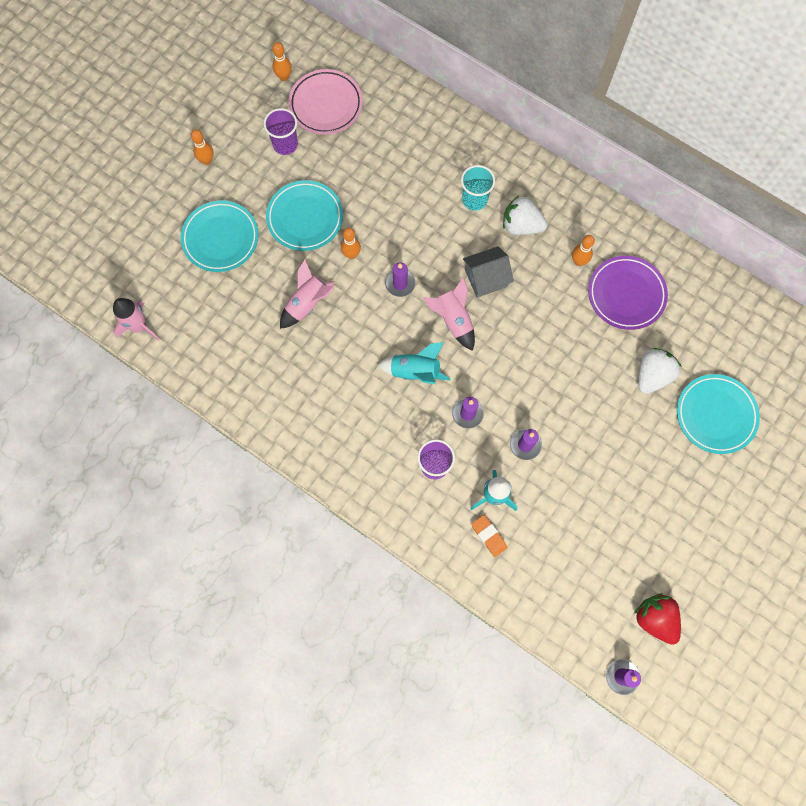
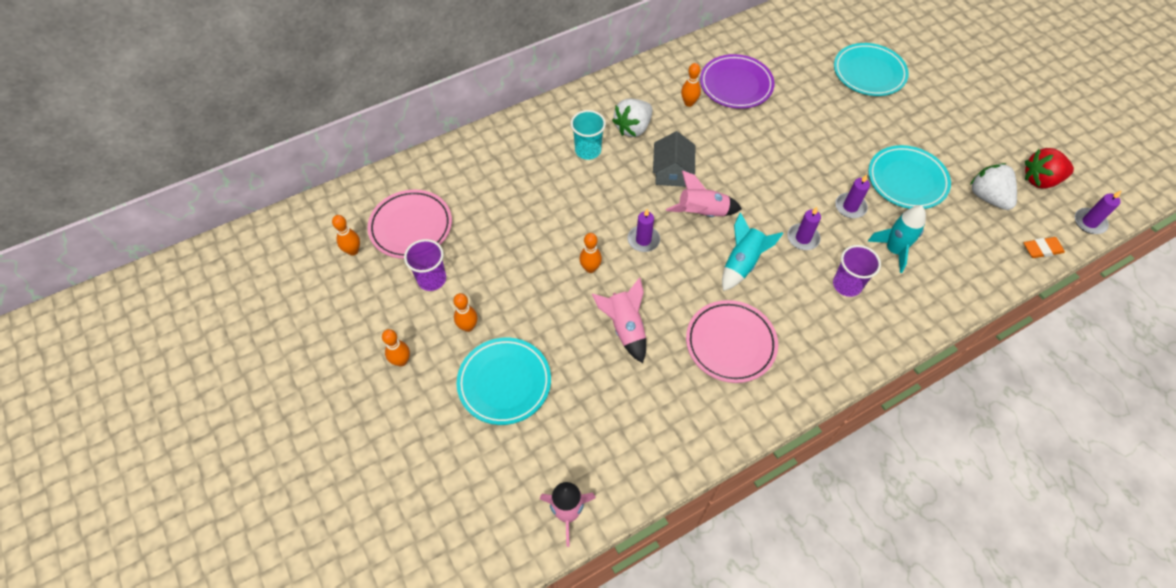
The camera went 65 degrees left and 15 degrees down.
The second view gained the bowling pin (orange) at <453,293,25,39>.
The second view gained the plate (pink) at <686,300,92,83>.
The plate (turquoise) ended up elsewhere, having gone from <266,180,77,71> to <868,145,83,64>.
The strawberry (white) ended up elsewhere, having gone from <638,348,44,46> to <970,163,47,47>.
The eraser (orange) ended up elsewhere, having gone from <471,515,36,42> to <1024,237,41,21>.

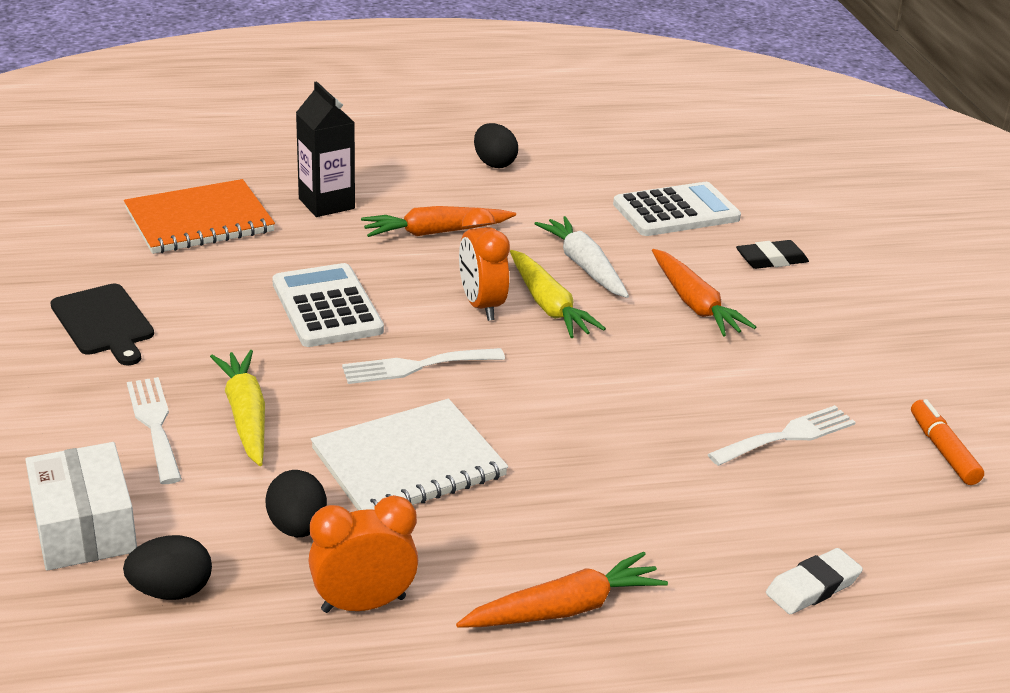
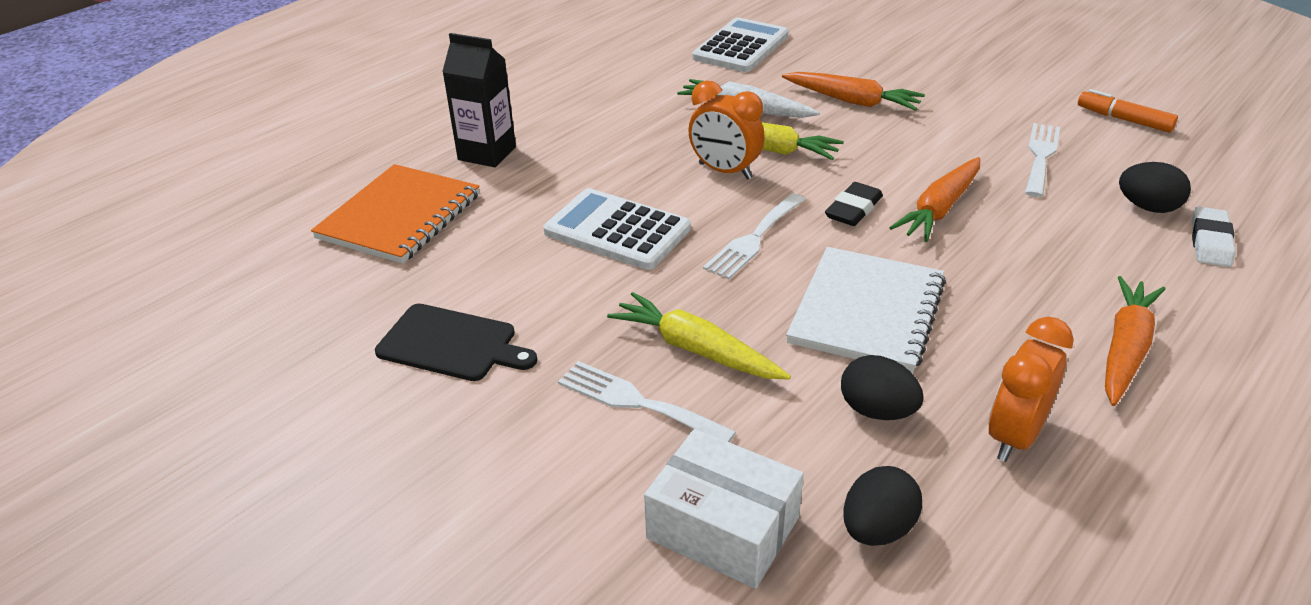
The camera went 35 degrees left and 5 degrees up.
The eraser (black) ended up elsewhere, having gone from <736,240,73,29> to <825,182,58,44>.
The carrot (orange) ended up elsewhere, having gone from <361,206,155,31> to <889,157,91,85>.
The egg (black) ended up elsewhere, having gone from <474,123,44,45> to <1119,162,72,51>.

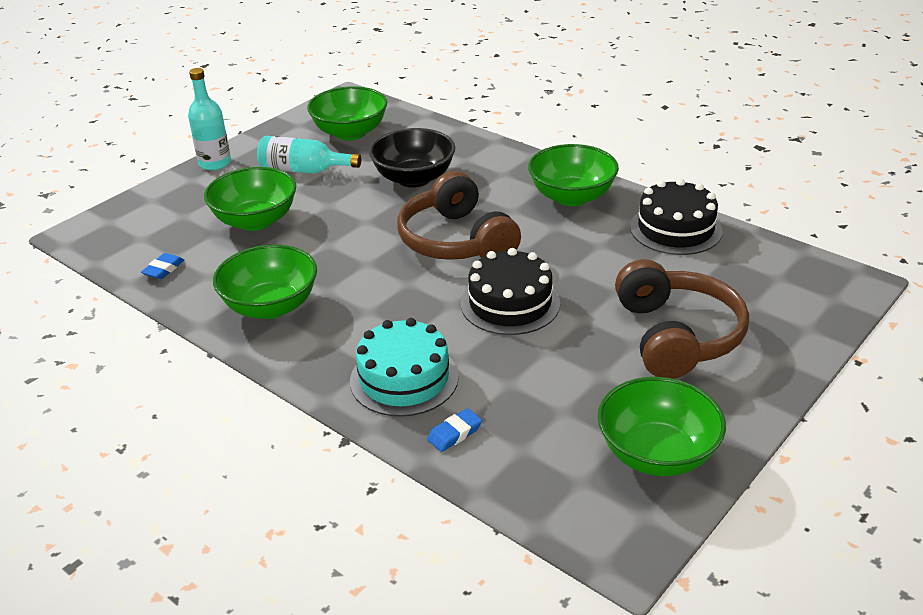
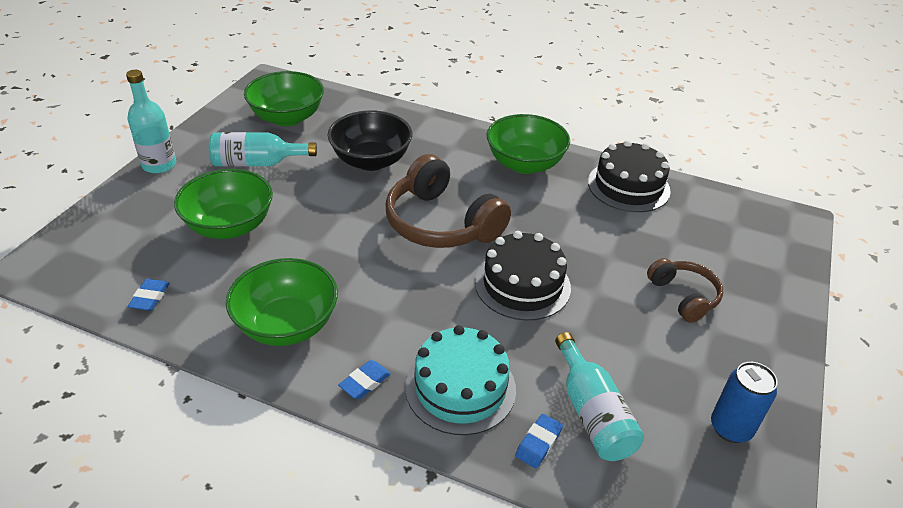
The camera went 20 degrees left and 5 degrees up.
The second view gained the eraser (blue) at <338,360,53,39>.
The second view gained the bottle (turquoise) at <555,332,89,129>.
The size of the headphones (brown) at <615,259,134,120> changed by a factor of 0.56.
Where the bowl (green) stood at <598,377,128,99>, the can (blue) came to stand at <711,362,67,81>.

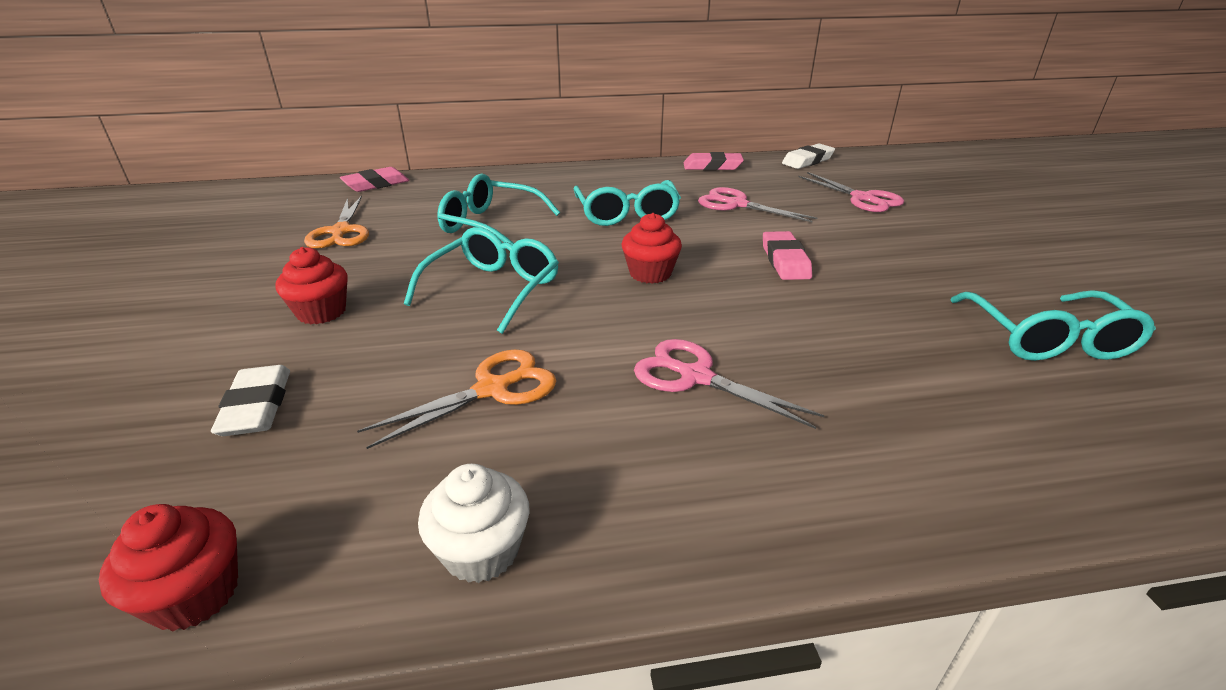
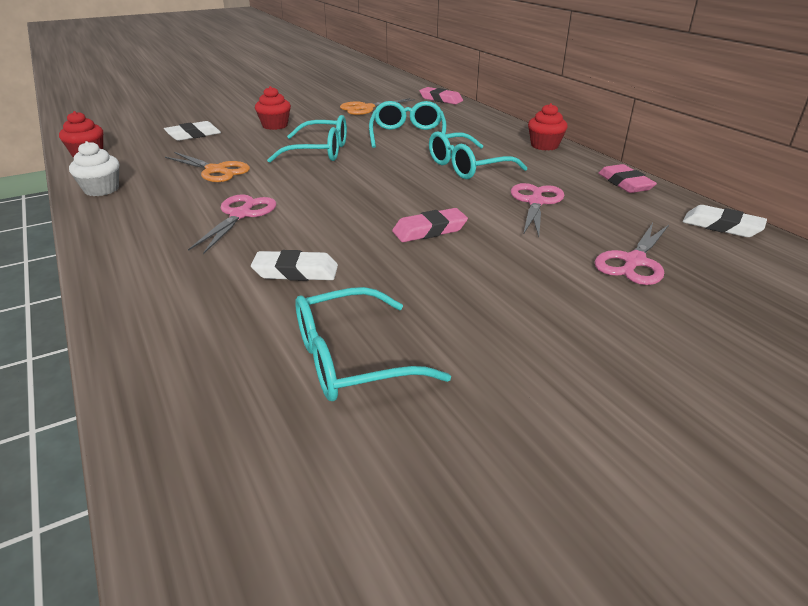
The camera went 70 degrees right and 0 degrees up.
The second view gained the eraser (white) at <251,250,87,31>.
The cupcake (red) ended up elsewhere, having gone from <622,213,60,71> to <528,103,40,48>.

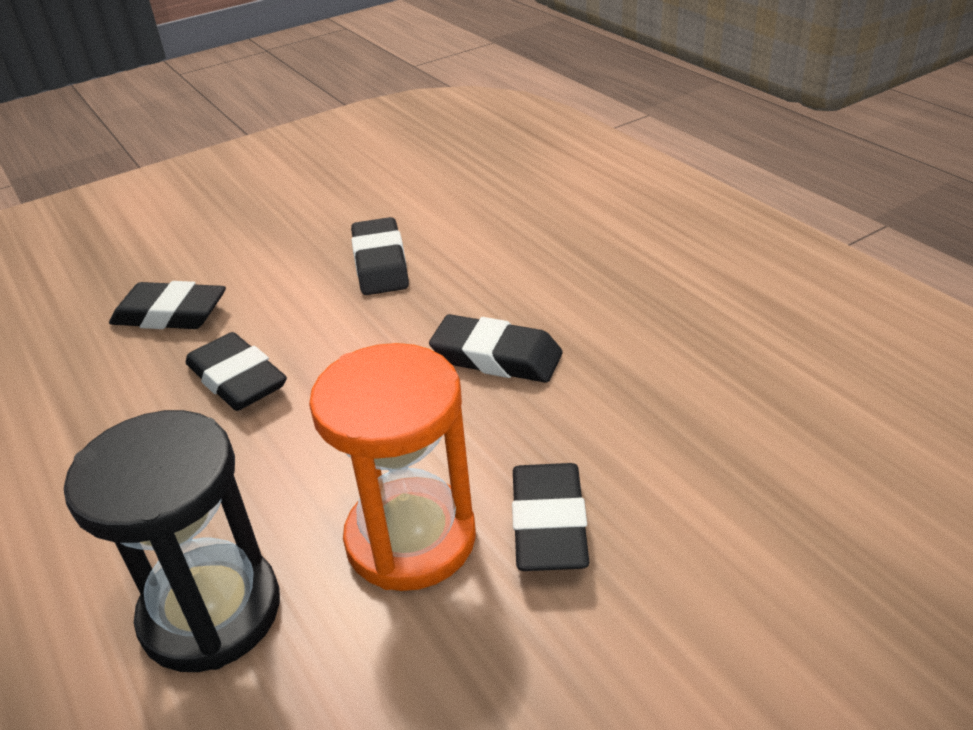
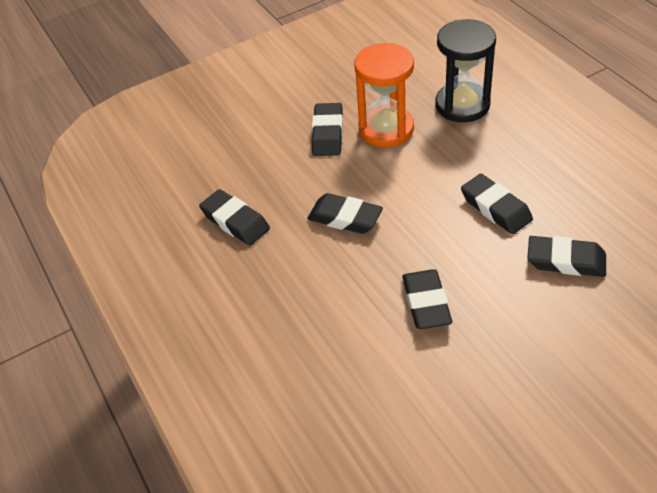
The camera went 175 degrees left and 10 degrees up.
The second view gained the eraser (black) at <199,189,71,56>.

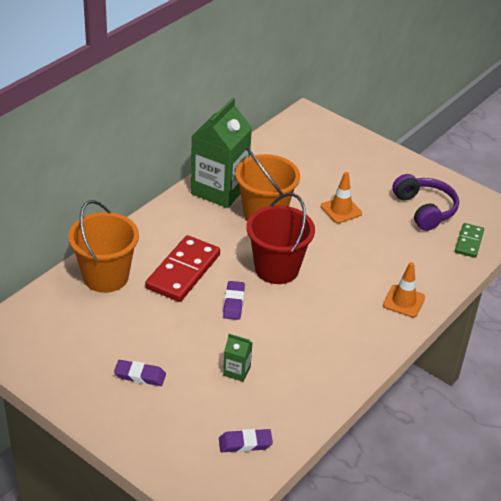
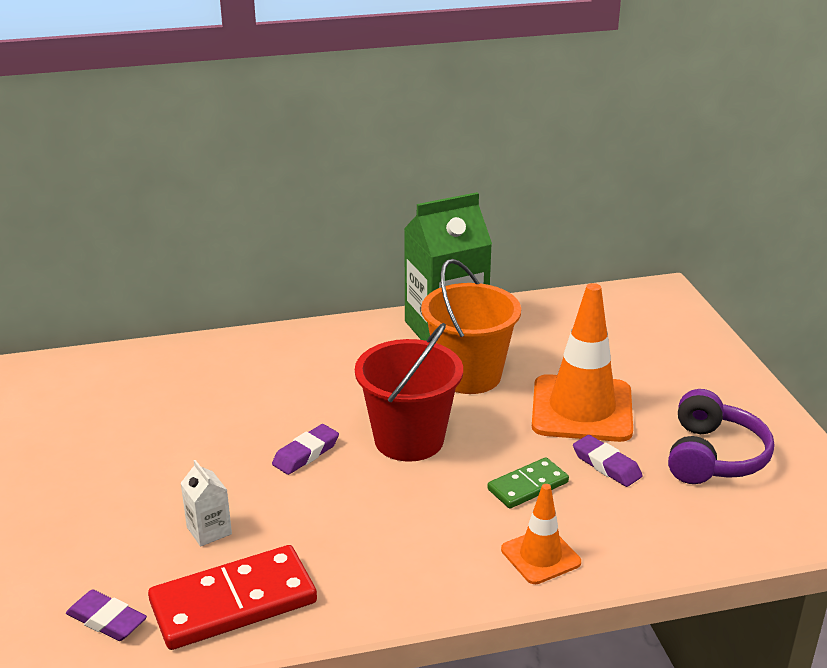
The camera went 40 degrees right and 10 degrees down.
The domino (red) ended up elsewhere, having gone from <145,235,75,67> to <148,545,169,105>.
What was the carton (green) at <223,334,30,48> turned into the carton (white) at <181,460,51,86>.
The domino (green) ended up elsewhere, having gone from <455,223,29,35> to <487,457,82,51>.
The size of the traffic cone (orange) at <321,172,41,51> changed by a factor of 1.86.
The eraser (purple) ended up elsewhere, having gone from <114,360,52,26> to <573,435,70,52>.
The second view lost the bucket (orange) at <68,200,71,93>.

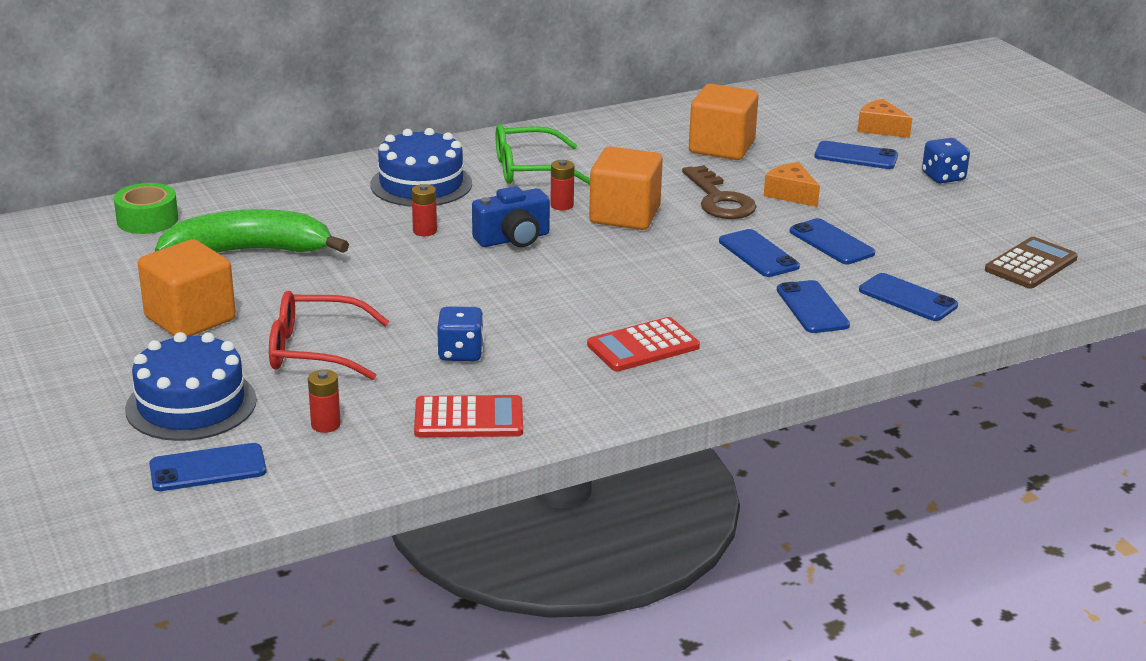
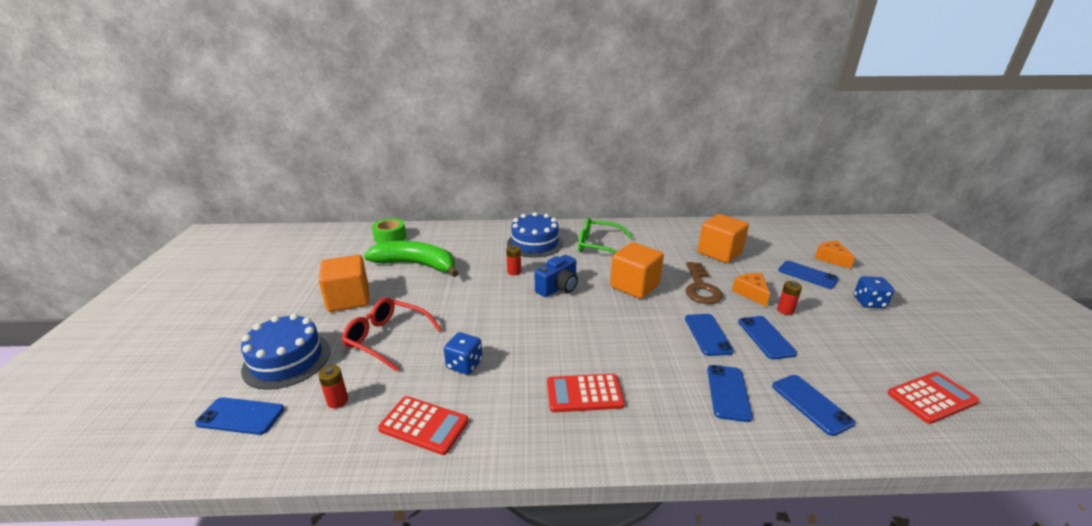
The camera went 25 degrees right and 0 degrees up.
The camera (blue) at <472,186,78,61> ended up facing another way, 45 degrees counterclockwise from before.
The battery (red) ended up elsewhere, having gone from <550,160,24,50> to <777,281,25,34>.
What was the calculator (brown) at <985,237,93,52> turned into the calculator (red) at <887,372,93,52>.

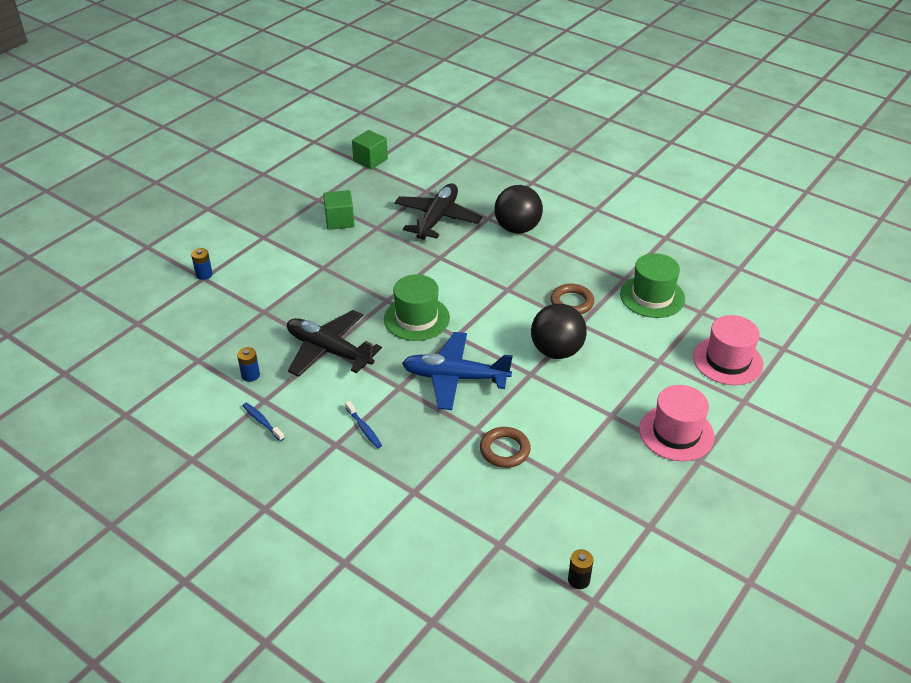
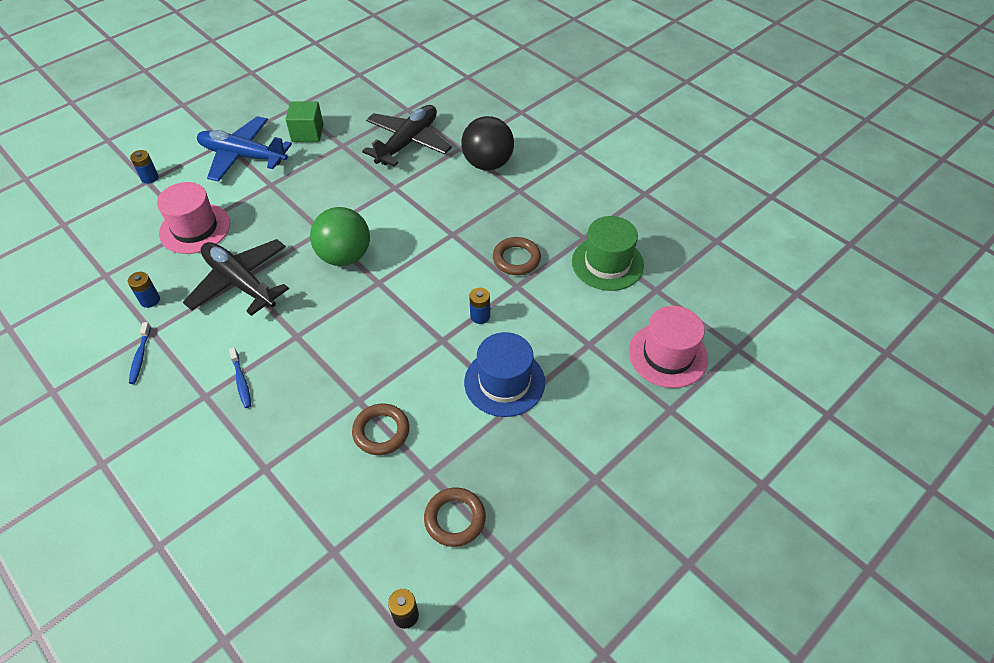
The camera went 10 degrees right and 10 degrees up.
The toothbrush (blue) at <243,402,42,39> ended up facing another way, 150 degrees counterclockwise from before.
The hat (pink) ended up elsewhere, having gone from <639,385,76,76> to <157,182,73,72>.
The plane (blue) ended up elsewhere, having gone from <402,332,111,78> to <197,116,95,66>.
Where the hat (green) stood at <384,274,66,67>, the ball (green) came to stand at <310,207,60,59>.
The second view gained the ring (brown) at <424,487,62,60>.
The second view gained the hat (blue) at <464,332,81,85>.
Where the ball (black) stood at <531,304,56,55>, the battery (blue) came to stand at <469,287,21,37>.
The second view lost the cube (green) at <352,130,36,39>.

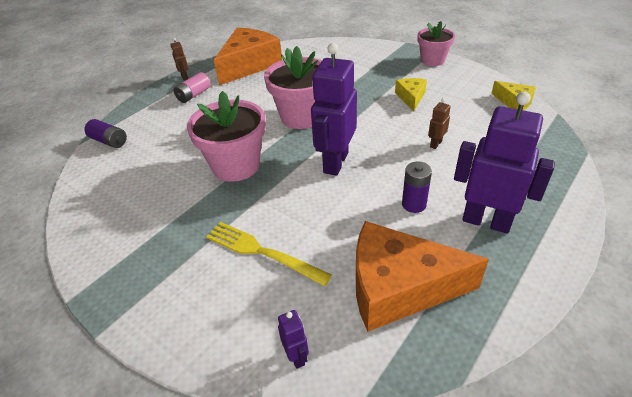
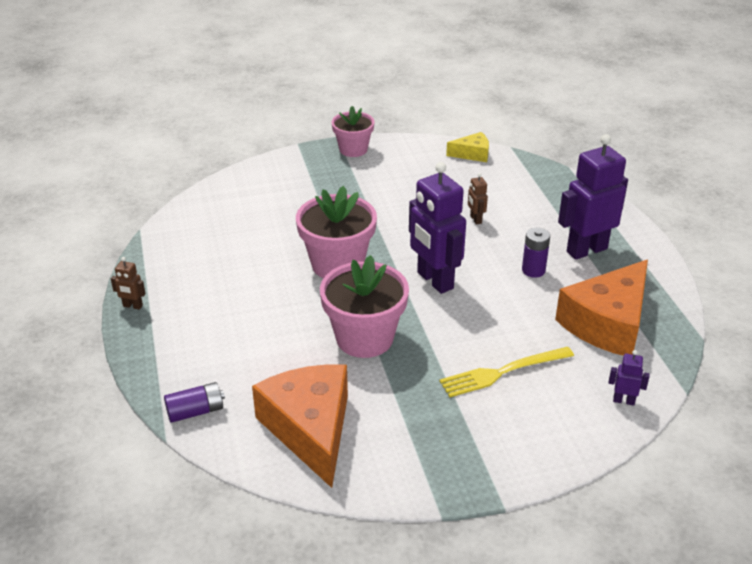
The camera went 55 degrees left and 5 degrees down.
The cheese (orange) ended up elsewhere, having gone from <214,27,68,58> to <252,364,96,124>.
The second view lost the battery (pink) at <174,72,37,31>.
The second view lost the cheese (yellow) at <395,78,32,34>.

